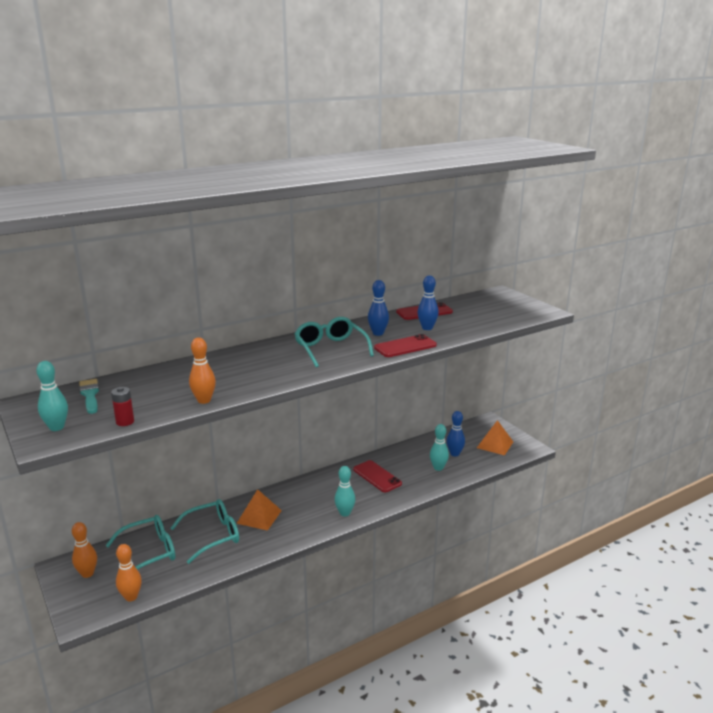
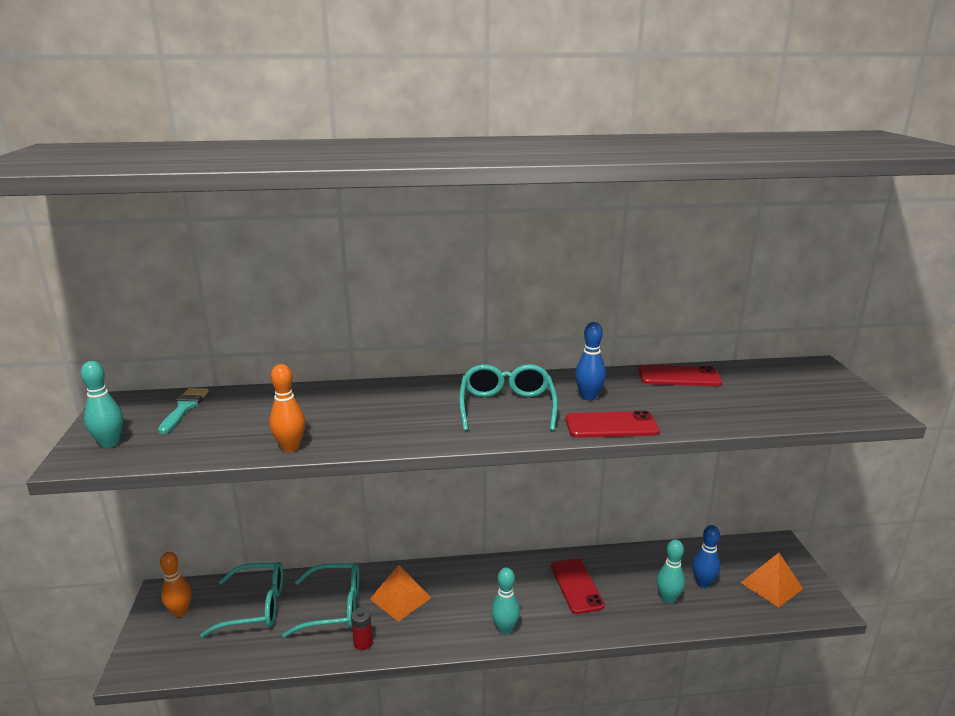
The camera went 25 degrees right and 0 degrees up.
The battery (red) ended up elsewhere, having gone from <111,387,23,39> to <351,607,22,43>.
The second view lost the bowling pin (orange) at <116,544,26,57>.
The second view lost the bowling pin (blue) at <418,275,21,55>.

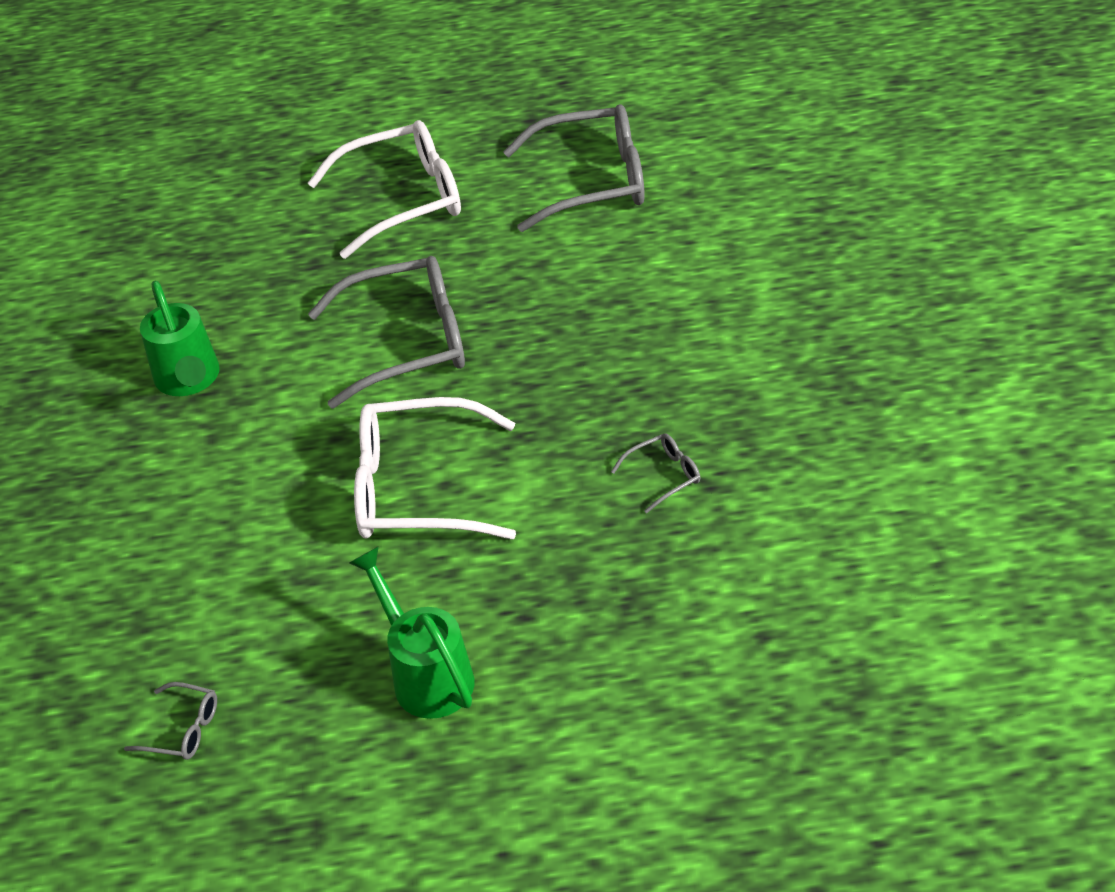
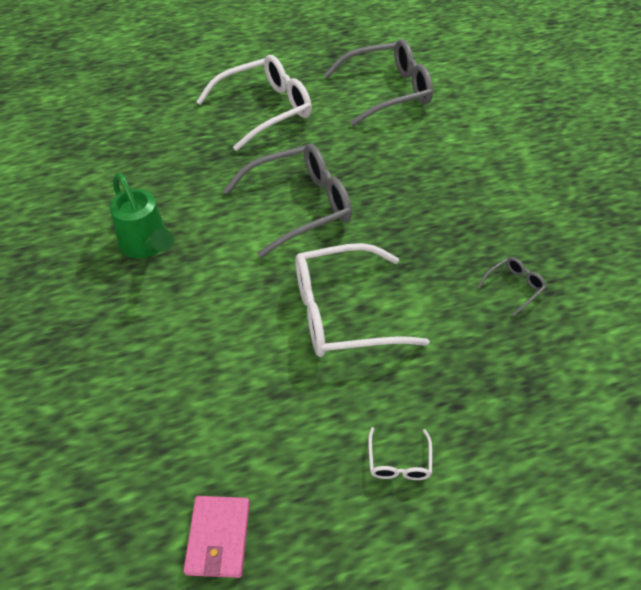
The camera went 15 degrees left and 5 degrees up.
Where the glasses (grey) stood at <124,682,93,78>, the wallet (pink) came to stand at <184,496,66,82>.
Where the watering can (green) stood at <349,546,125,173>, the glasses (white) came to stand at <368,427,64,53>.

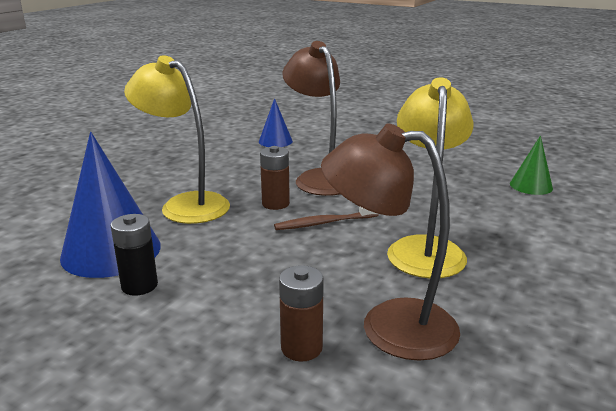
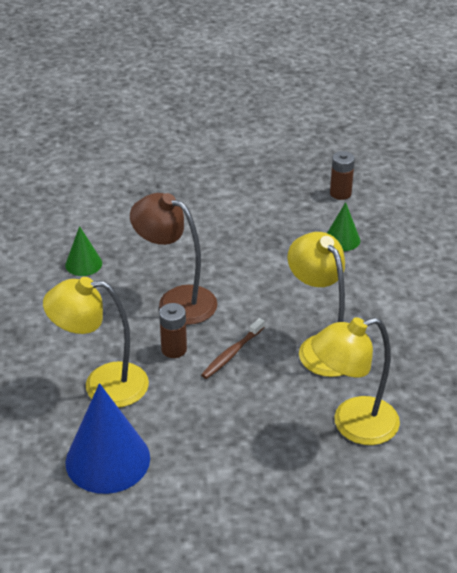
The camera went 35 degrees left and 15 degrees up.
What was the cone (blue) at <259,98,34,49> turned into the cone (green) at <65,226,37,50>.
What was the lamp (brown) at <321,124,139,237> turned into the lamp (yellow) at <311,317,89,128>.
The battery (brown) ended up elsewhere, having gone from <279,265,45,96> to <330,151,25,49>.
The second view lost the battery (black) at <111,214,47,82>.

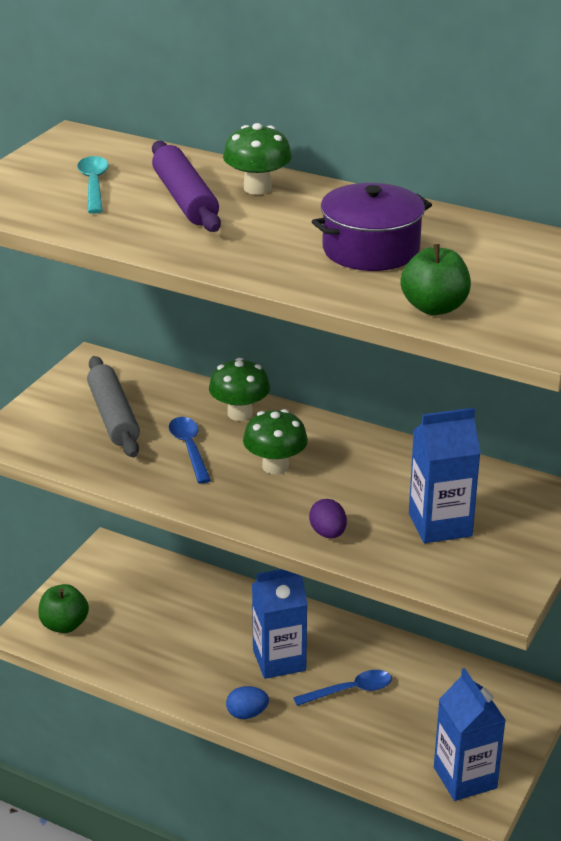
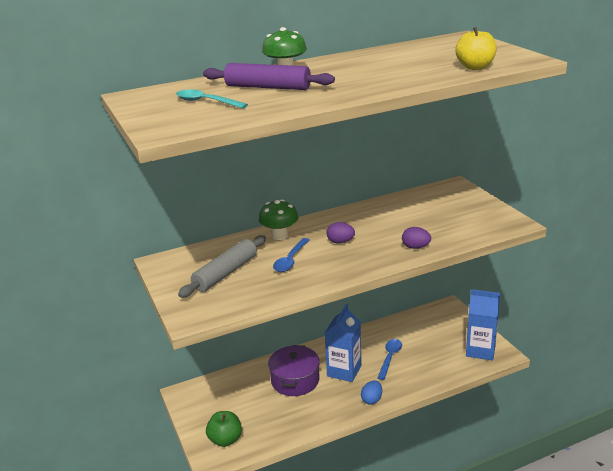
The camera went 50 degrees left and 5 degrees down.
The rolling pin (grey) at <87,356,53,101> ended up facing another way, 75 degrees counterclockwise from before.
The pot (purple) ended up elsewhere, having gone from <312,183,120,88> to <268,345,52,51>.
The spoon (blue) at <169,417,42,67> ended up facing another way, 90 degrees counterclockwise from before.
Where the mushroom (green) stood at <243,409,65,65>, the egg (purple) came to stand at <327,222,28,21>.
What was the apple (green) at <401,244,70,71> turned into the apple (yellow) at <455,27,42,43>.
The second view lost the carton (blue) at <409,408,72,135>.

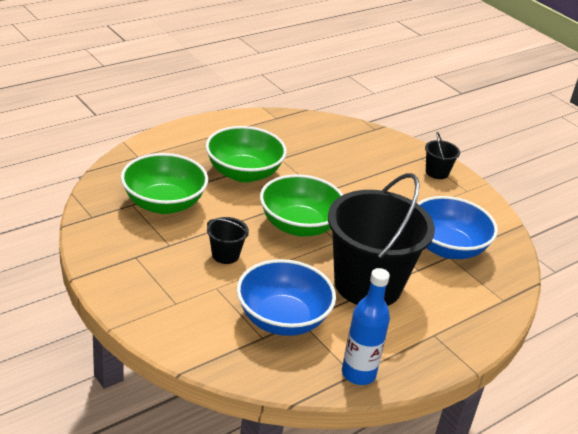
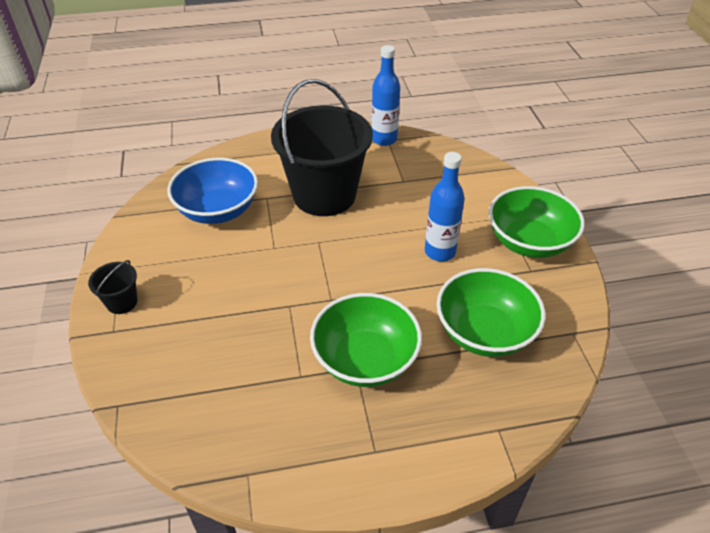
The camera went 150 degrees left and 10 degrees up.
Where the bucket (black) stood at <207,217,42,47>, the bottle (blue) came to stand at <425,152,40,109>.
The bowl (green) ended up elsewhere, having gone from <260,174,83,63> to <489,186,96,72>.
The second view lost the bowl (blue) at <237,259,99,77>.

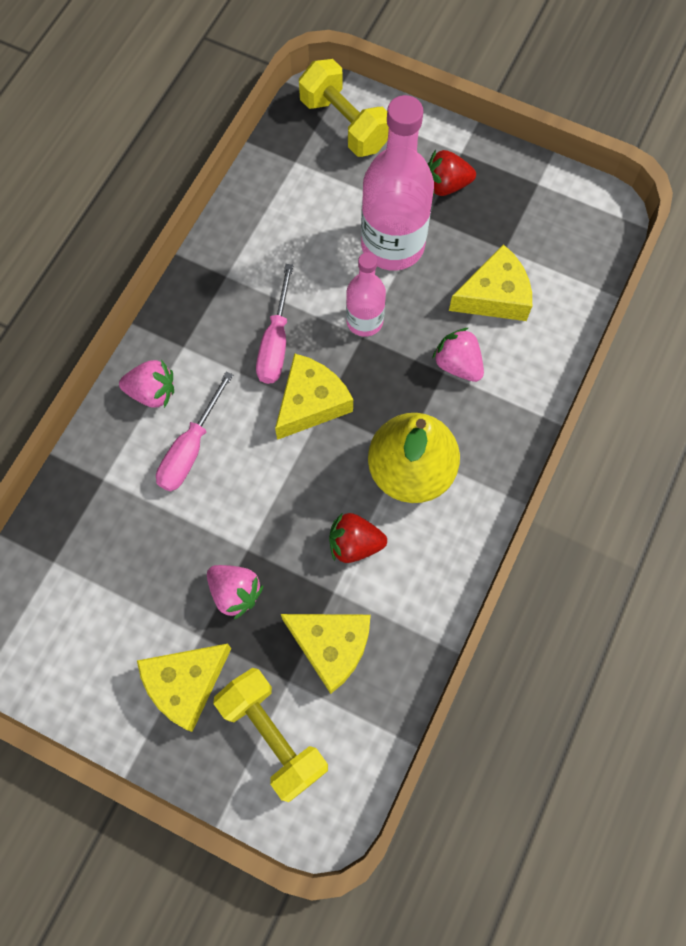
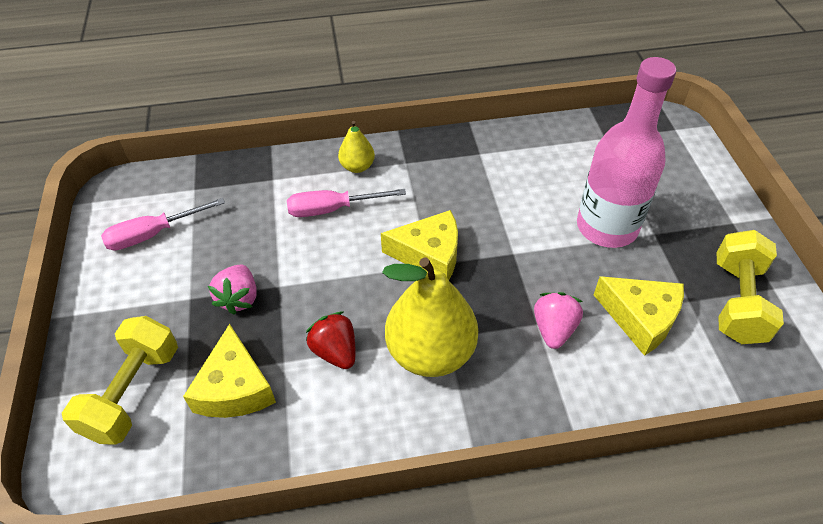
The camera went 55 degrees right and 20 degrees down.
The screwdriver (pink) ended up elsewhere, having gone from <256,264,37,120> to <101,198,124,53>.
Where the strawberry (pink) stood at <119,360,55,48>, the pear (yellow) came to stand at <338,121,37,52>.
The dumbbell (yellow) ended up elsewhere, having gone from <299,59,90,98> to <717,230,67,114>.
The second view lost the cheese (yellow) at <137,644,95,88>.
The second view lost the bottle (pink) at <346,252,40,85>.
The second view lost the strawberry (red) at <427,150,49,46>.

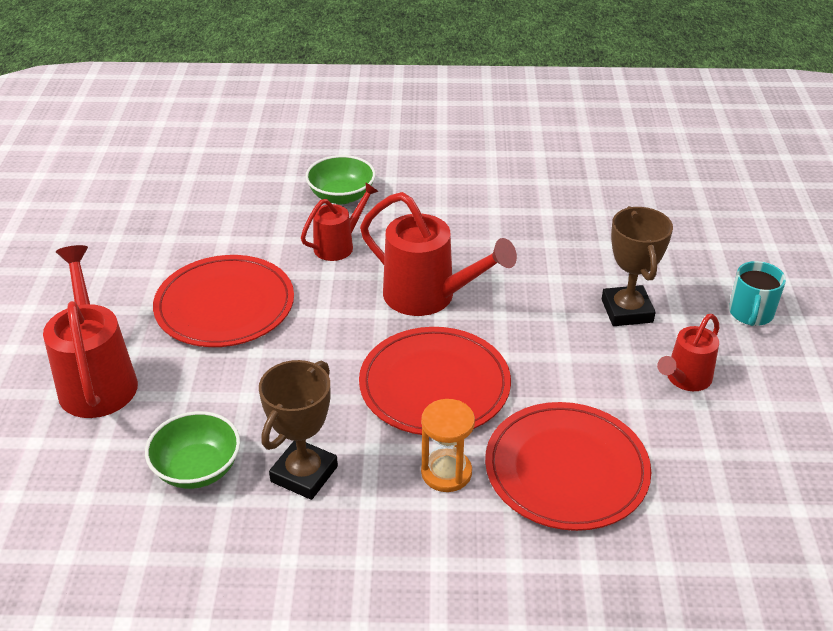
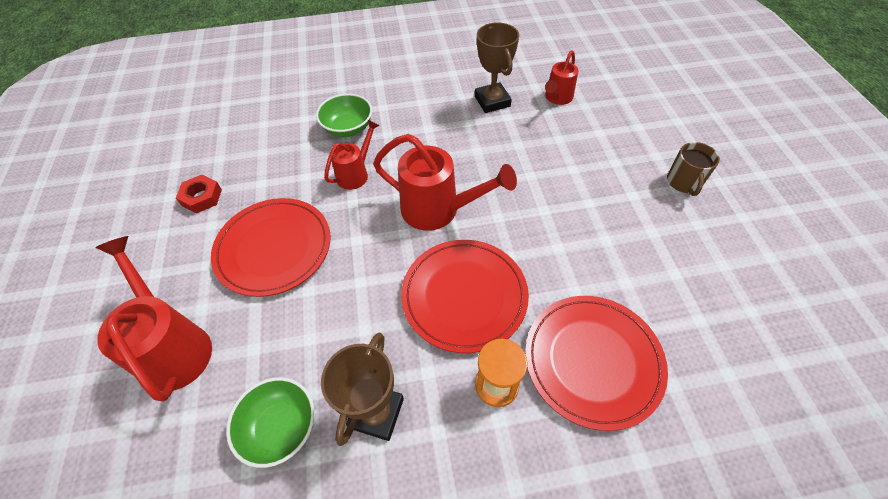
The camera went 10 degrees left and 15 degrees up.
The second view gained the nut (red) at <176,175,46,39>.
The trophy (brown) ended up elsewhere, having gone from <602,206,71,120> to <475,22,44,91>.
The watering can (red) ended up elsewhere, having gone from <657,314,62,77> to <545,50,33,55>.
What was the mug (turquoise) at <729,261,57,65> turned into the mug (brown) at <667,142,53,54>.

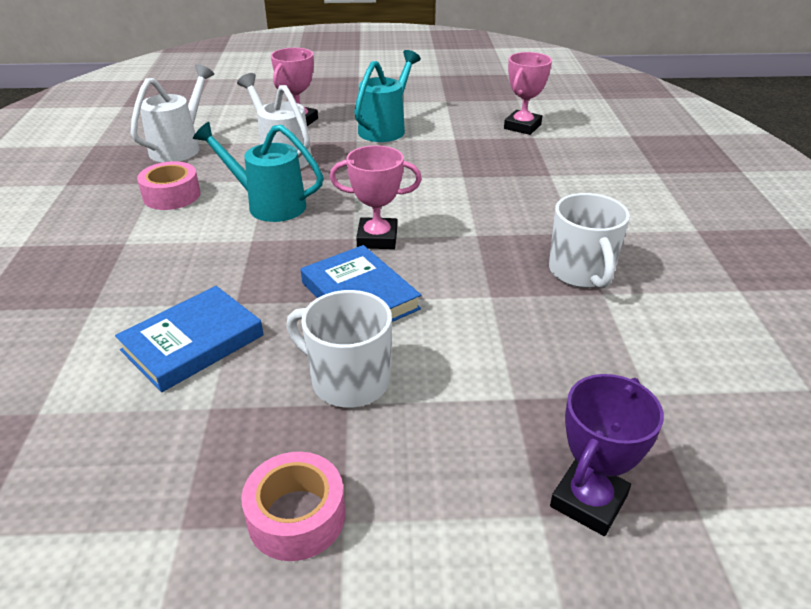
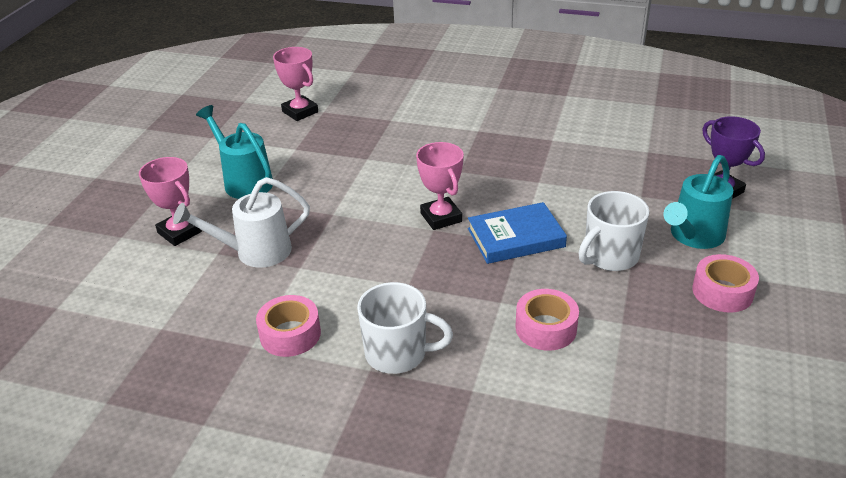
The camera went 70 degrees left and 0 degrees up.
The mug (white) ended up elsewhere, having gone from <549,193,81,96> to <357,282,96,92>.
The trophy (pink) at <330,145,92,104> ended up facing another way, 45 degrees counterclockwise from before.
Where the book (blue) stood at <115,286,149,106>, the tape (pink) came to stand at <515,289,64,62>.
The watering can (turquoise) ended up elsewhere, having gone from <193,122,130,100> to <663,155,70,94>.
The second view lost the watering can (white) at <131,64,83,98>.

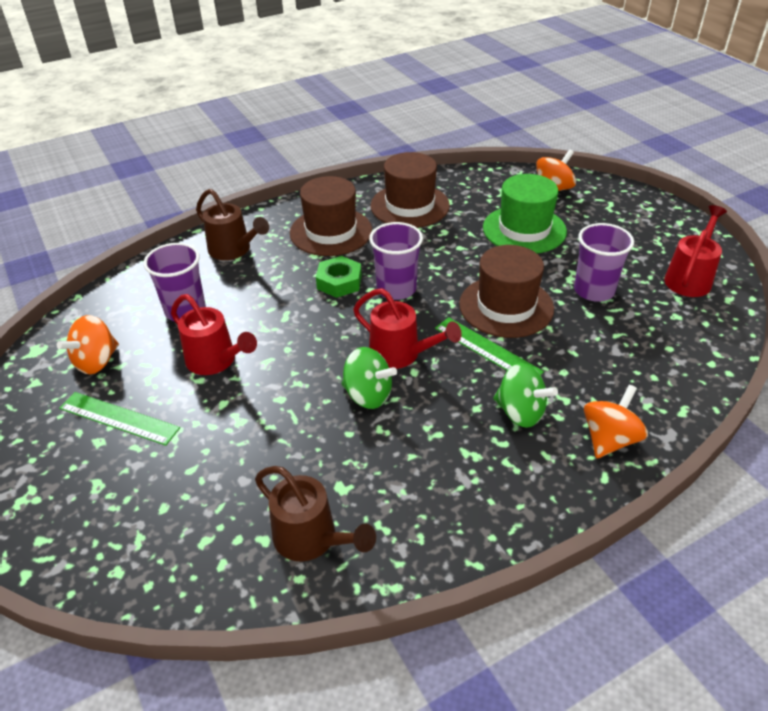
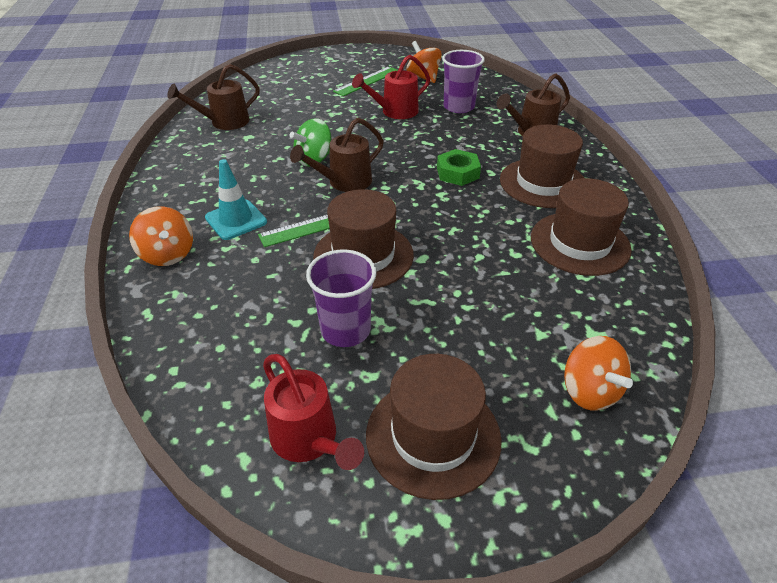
The camera went 110 degrees right and 0 degrees up.
Where the spinning top (green) stood at <493,363,65,65>, the traffic cone (turquoise) came to stand at <205,159,62,81>.
What was the watering can (red) at <353,288,109,81> turned into the watering can (brown) at <290,117,94,75>.
The second view gained the hat (brown) at <366,354,136,146>.
The second view lost the cup (purple) at <369,222,54,78>.
The second view lost the hat (green) at <483,174,84,79>.

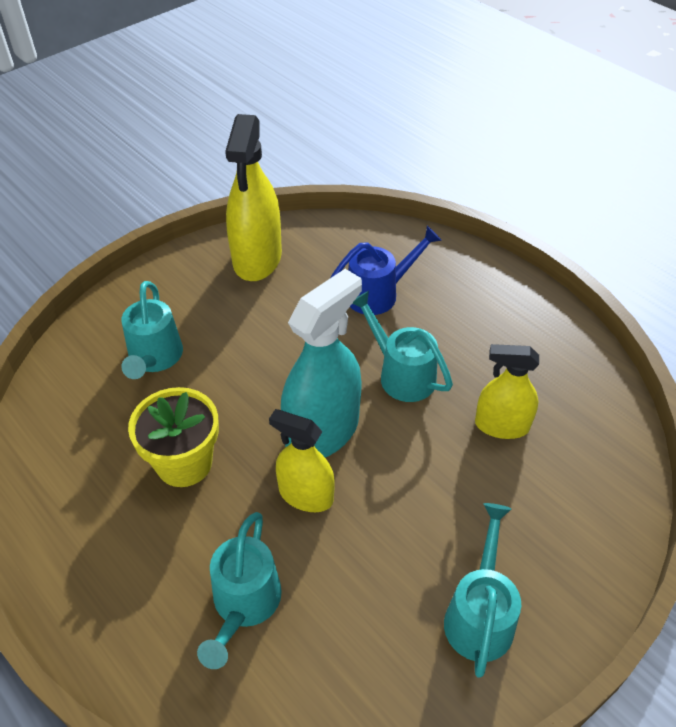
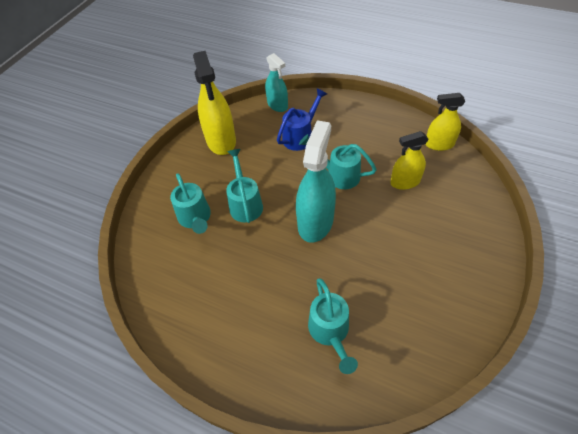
The camera went 20 degrees left and 5 degrees up.
The watering can (turquoise) ended up elsewhere, having gone from <444,503,77,175> to <226,149,37,74>.
The second view gained the spray bottle (turquoise) at <265,53,23,59>.
The spray bottle (yellow) ended up elsewhere, having gone from <269,409,66,103> to <425,93,40,58>.
The second view lost the flower pot (yellow) at <128,387,91,100>.

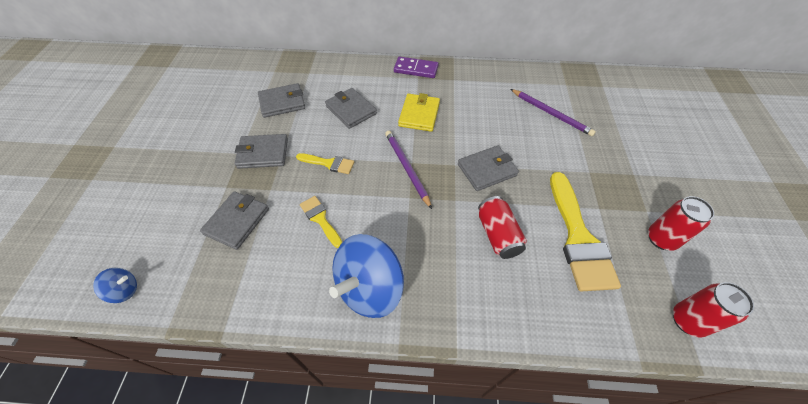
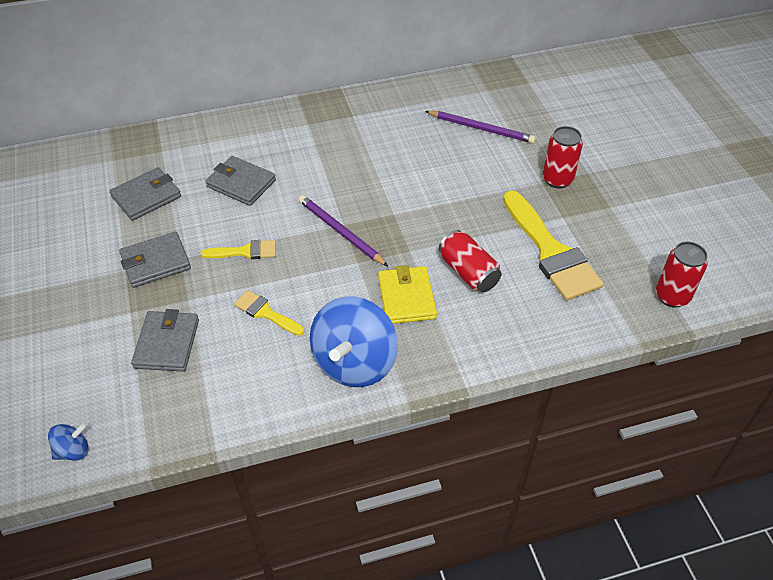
The camera went 20 degrees left and 5 degrees down.
The wallet (yellow) ended up elsewhere, having gone from <398,93,42,39> to <378,265,59,59>.
The can (red) ended up elsewhere, having gone from <648,196,66,55> to <543,126,40,63>.
The second view lost the domino (purple) at <394,56,45,22>.
The second view lost the wallet (grey) at <458,145,61,46>.

